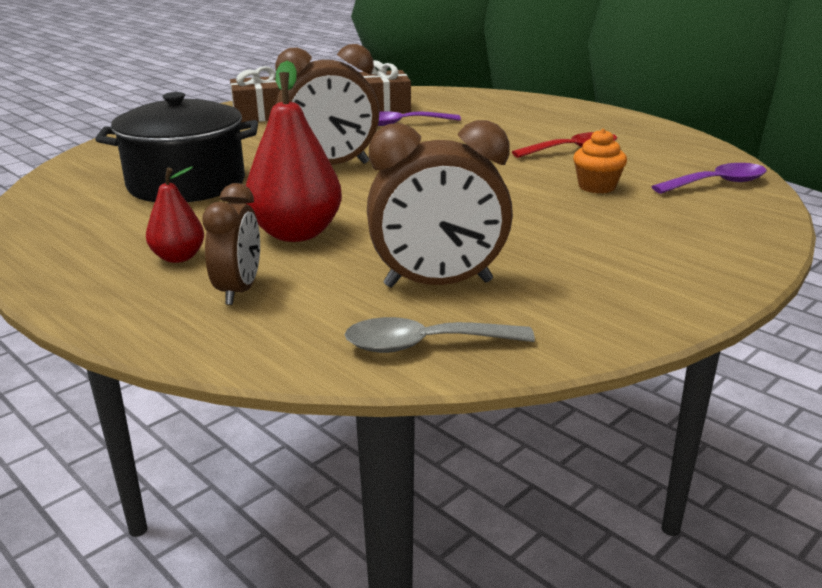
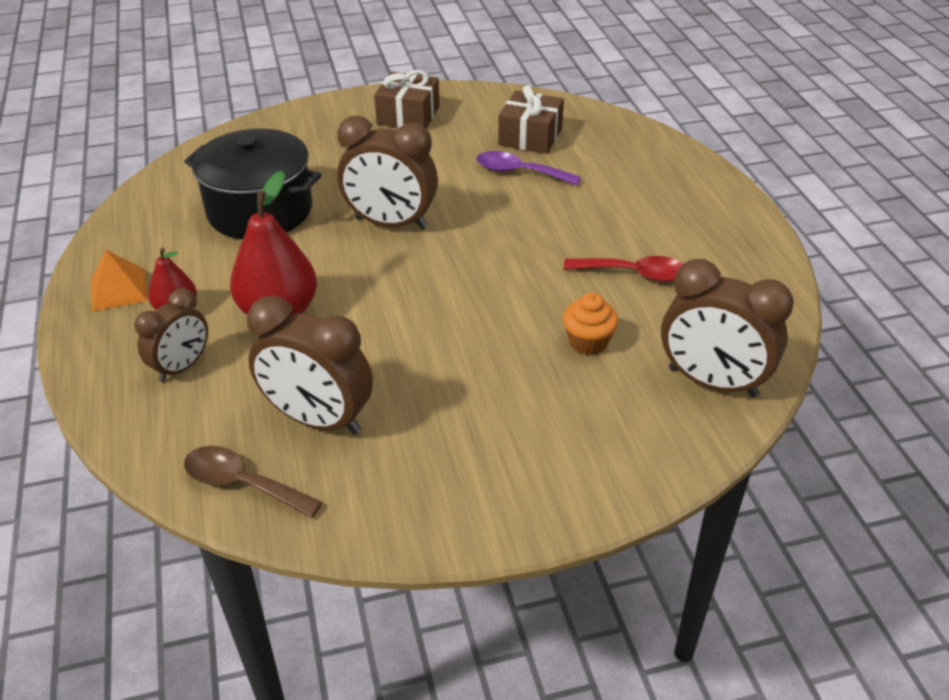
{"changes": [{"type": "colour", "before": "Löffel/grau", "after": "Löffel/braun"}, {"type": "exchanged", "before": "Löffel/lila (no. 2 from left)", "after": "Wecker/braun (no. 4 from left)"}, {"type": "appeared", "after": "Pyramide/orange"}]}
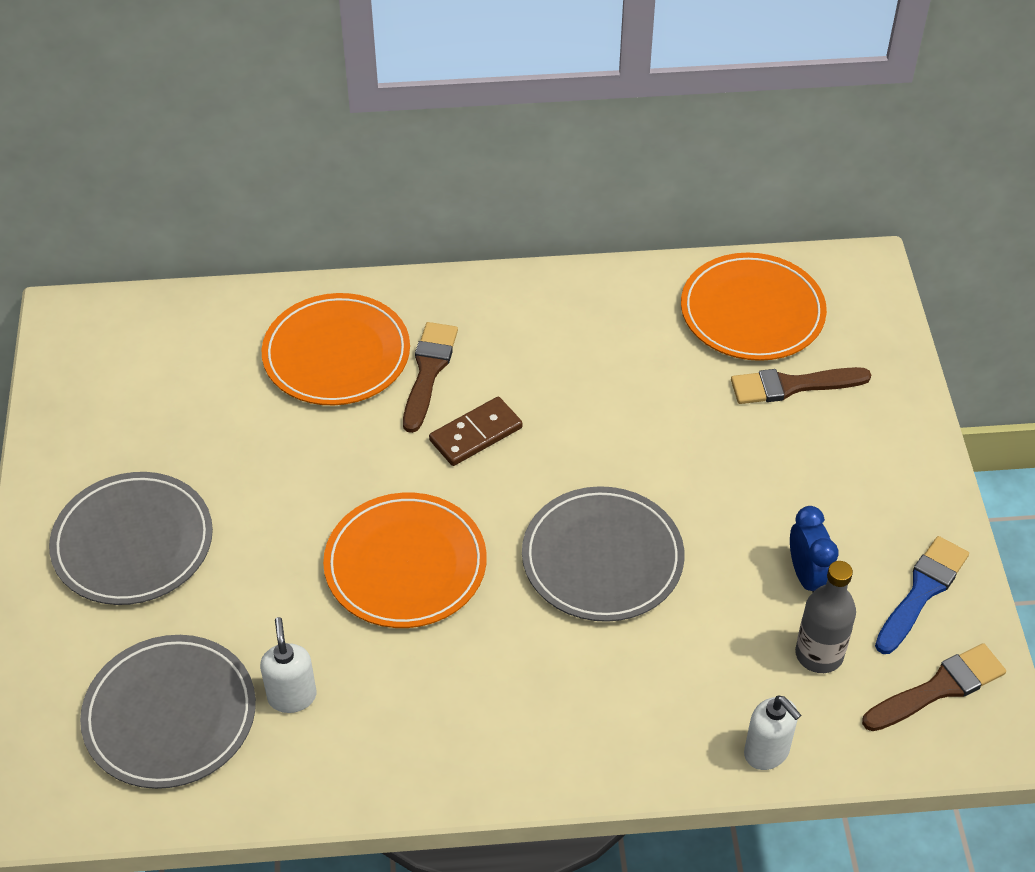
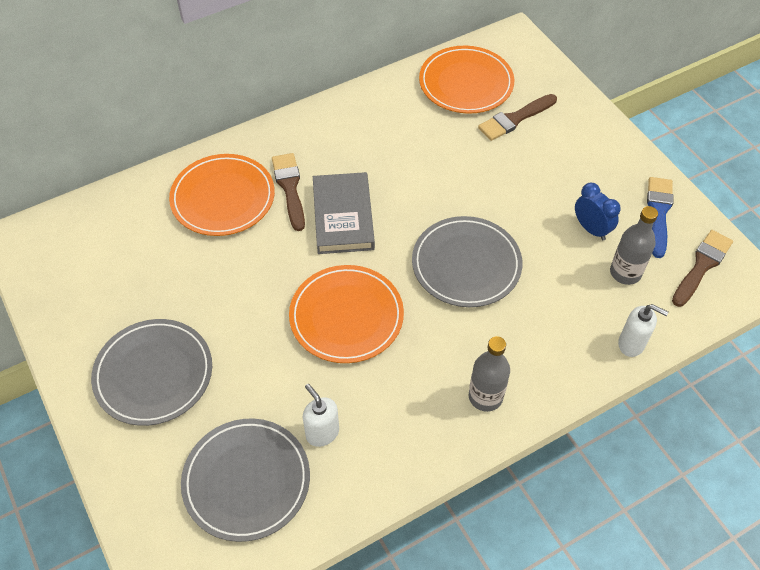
{"changes": [{"type": "exchanged", "before": "Dominostein/braun", "after": "Buch/grau"}, {"type": "appeared", "after": "Flasche/grau (no. 1 from left)"}]}
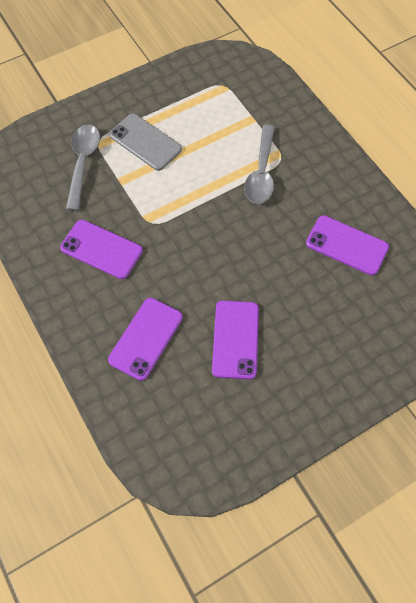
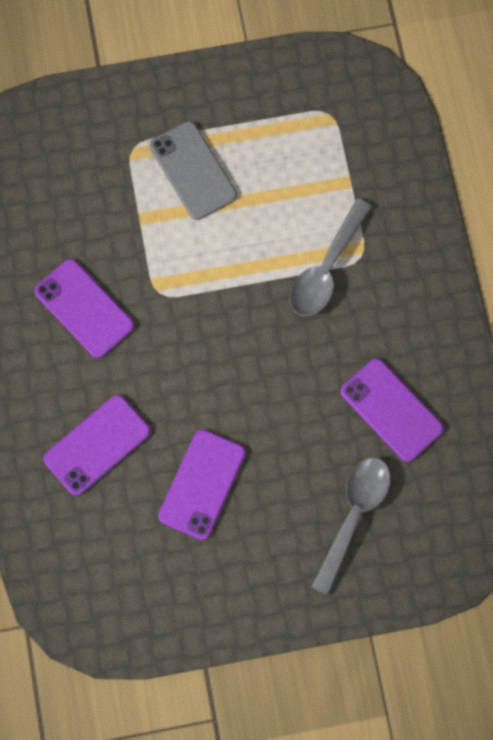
{"changes": [{"type": "relocated", "before": "Löffel/grau (no. 1 from left in the first image)", "after": "Löffel/grau (no. 2 from left)"}]}
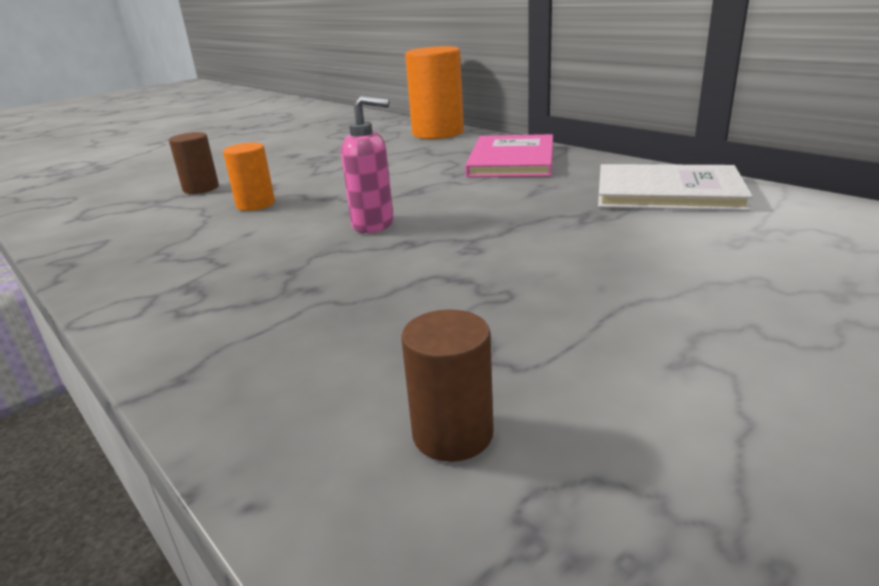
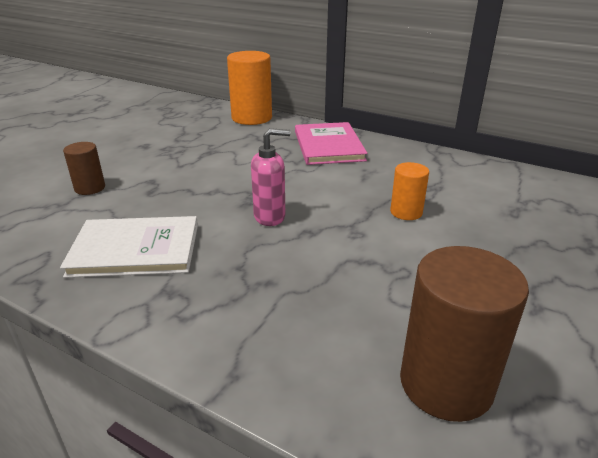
{"changes": [{"type": "relocated", "before": "Vollzylinder/orange (no. 1 from left in the first image)", "after": "Vollzylinder/orange (no. 2 from left)"}, {"type": "size", "before": "Vollzylinder/braun (no. 2 from left)", "scale": 1.84}, {"type": "relocated", "before": "Buch/weiß"}]}
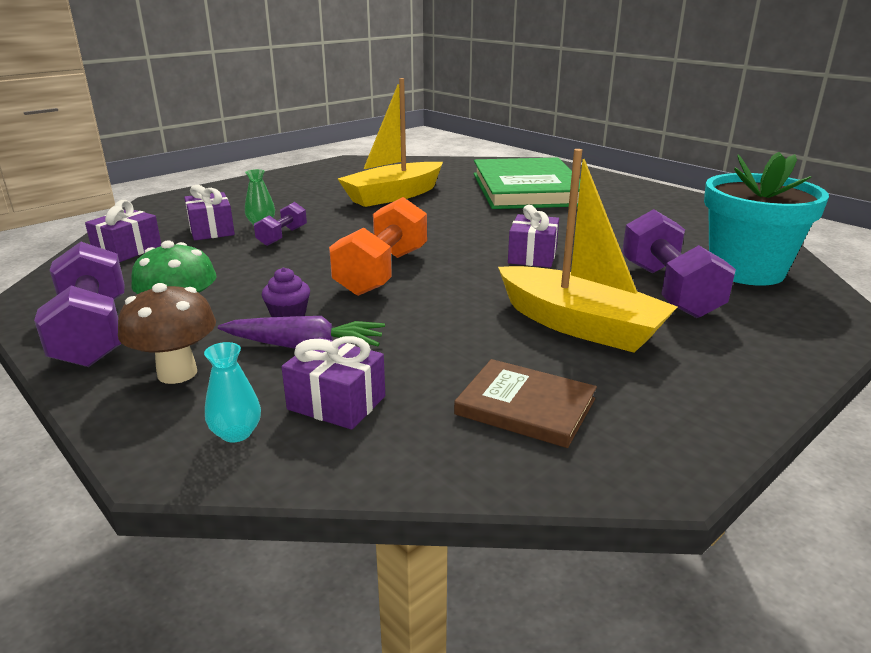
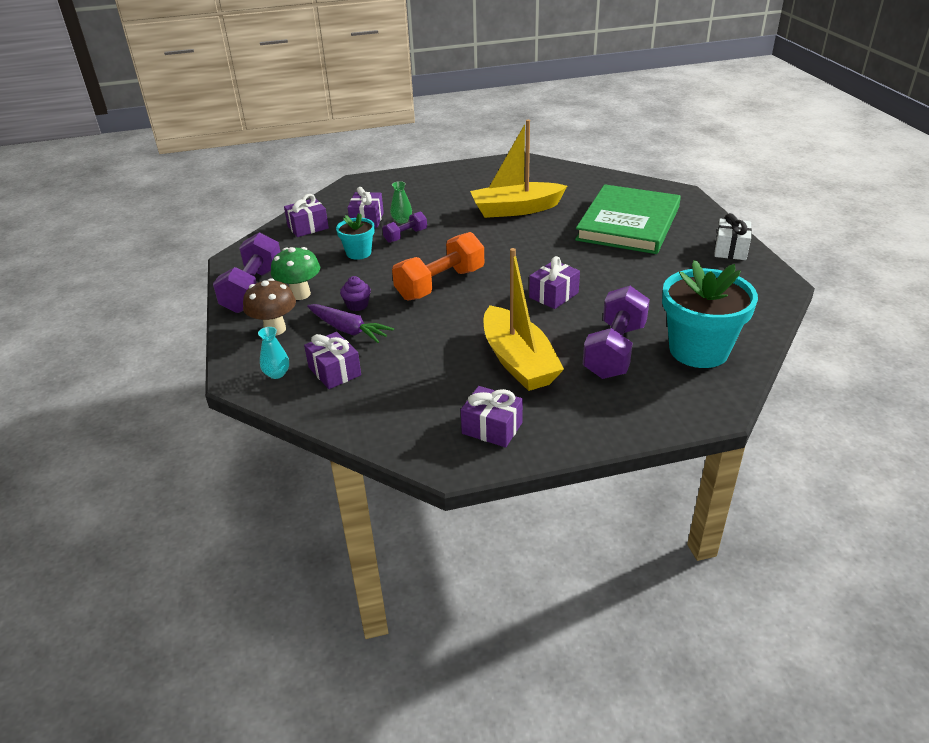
{"changes": [{"type": "missing", "before": "Buch/braun"}, {"type": "appeared", "after": "Blumentopf/türkis (no. 1 from left)"}, {"type": "appeared", "after": "Geschenk/lila (no. 4 from left)"}, {"type": "appeared", "after": "Geschenk/weiß"}]}
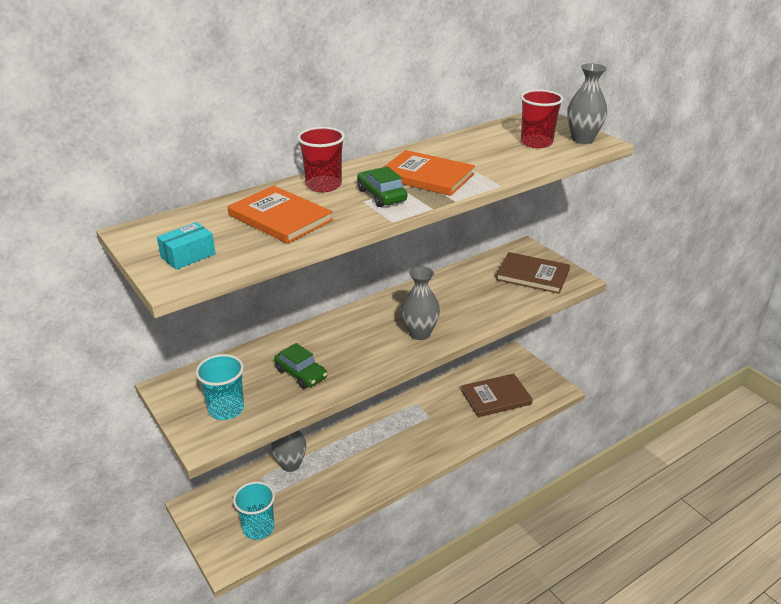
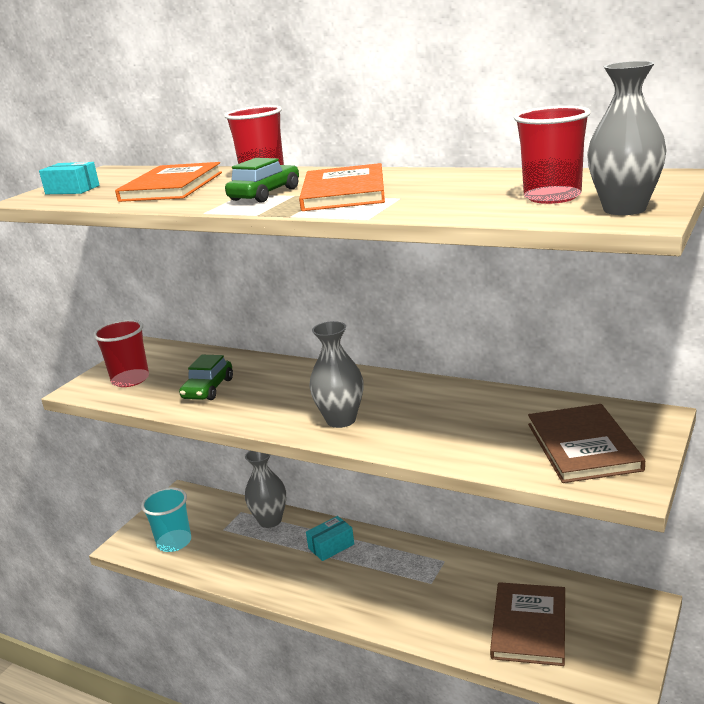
{"changes": [{"type": "colour", "before": "Becher/türkis (no. 1 from left)", "after": "Becher/rot (no. 1 from left)"}, {"type": "spun", "before": "Buch/braun (no. 1 from left)", "turn": 60}, {"type": "appeared", "after": "Schachtel/türkis (no. 2 from left)"}]}
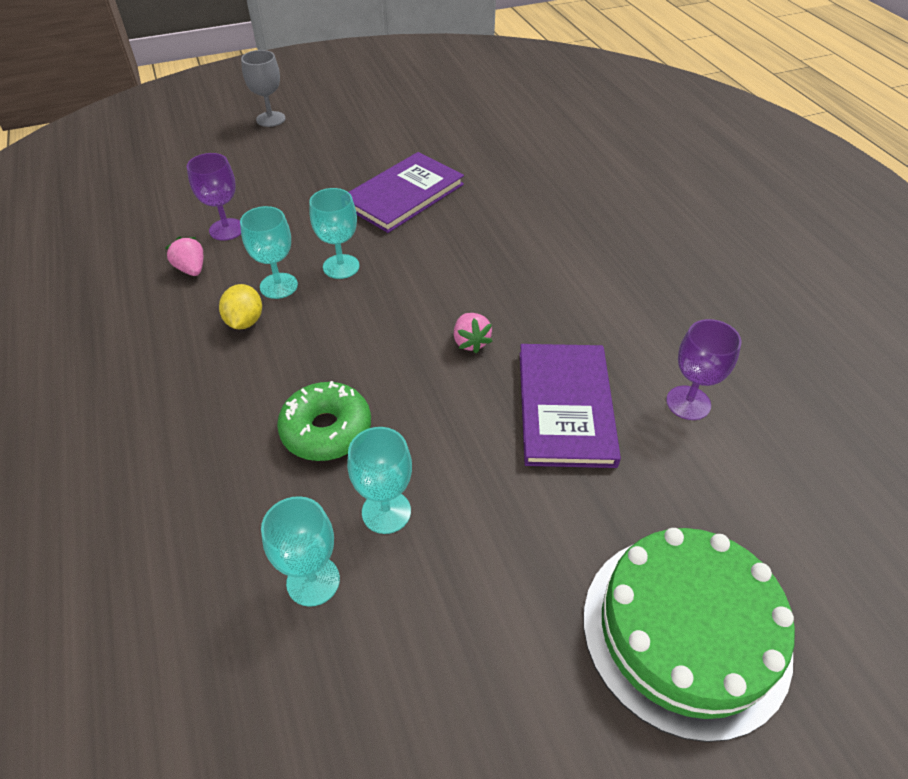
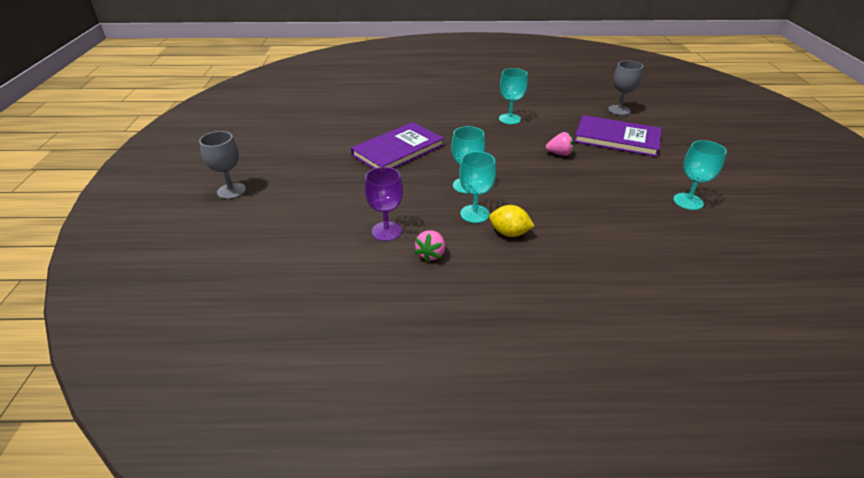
{"changes": [{"type": "spun", "before": "Erdbeere/rosa (no. 1 from left)", "turn": -60}, {"type": "relocated", "before": "Kelch/türkis (no. 2 from left in the first image)", "after": "Kelch/türkis (no. 3 from left)"}, {"type": "missing", "before": "Donut/grün"}, {"type": "spun", "before": "Buch/lila (no. 1 from left)", "turn": 75}, {"type": "missing", "before": "Kuchen/grün"}, {"type": "colour", "before": "Kelch/lila (no. 2 from left)", "after": "Kelch/grau (no. 2 from left)"}]}
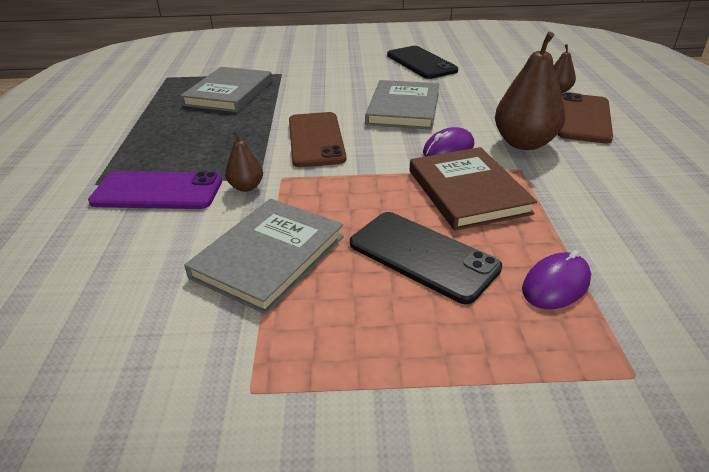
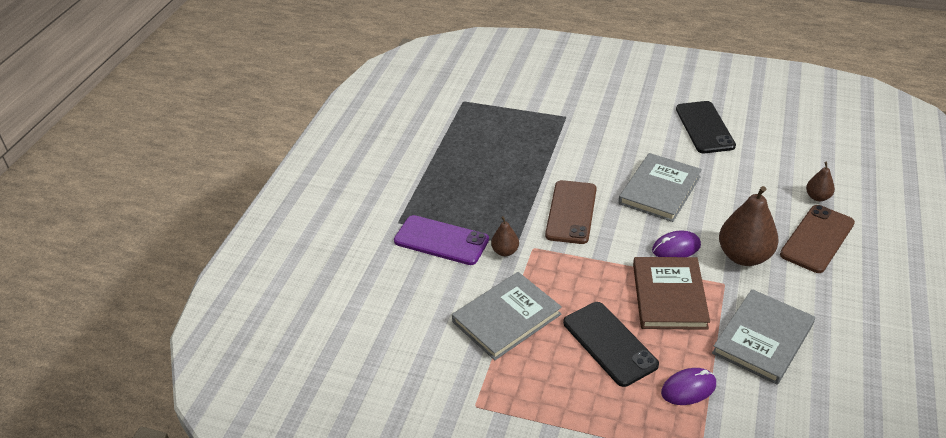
{"changes": [{"type": "relocated", "before": "Buch/grau (no. 1 from left in the first image)", "after": "Buch/grau (no. 3 from left)"}]}
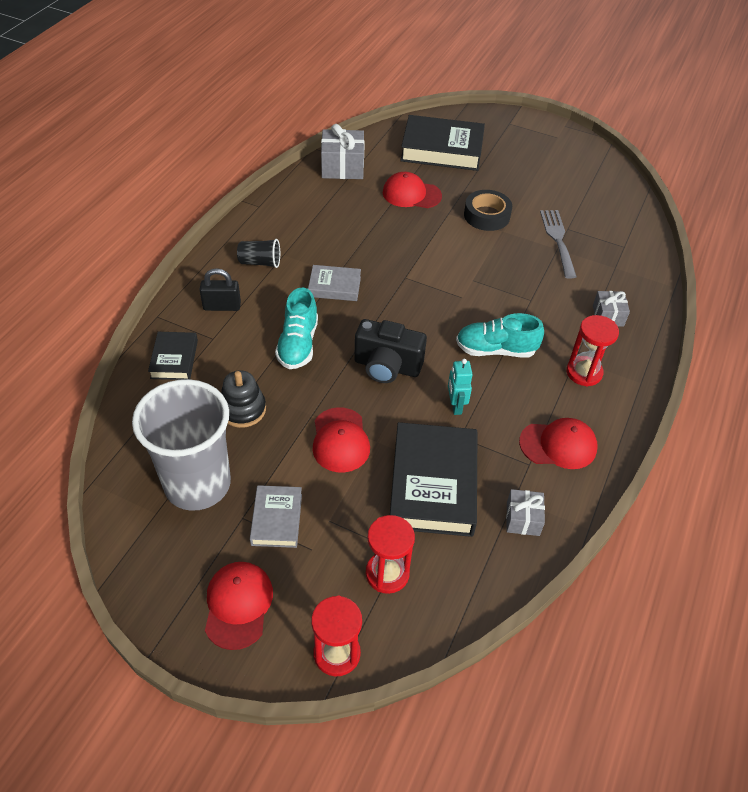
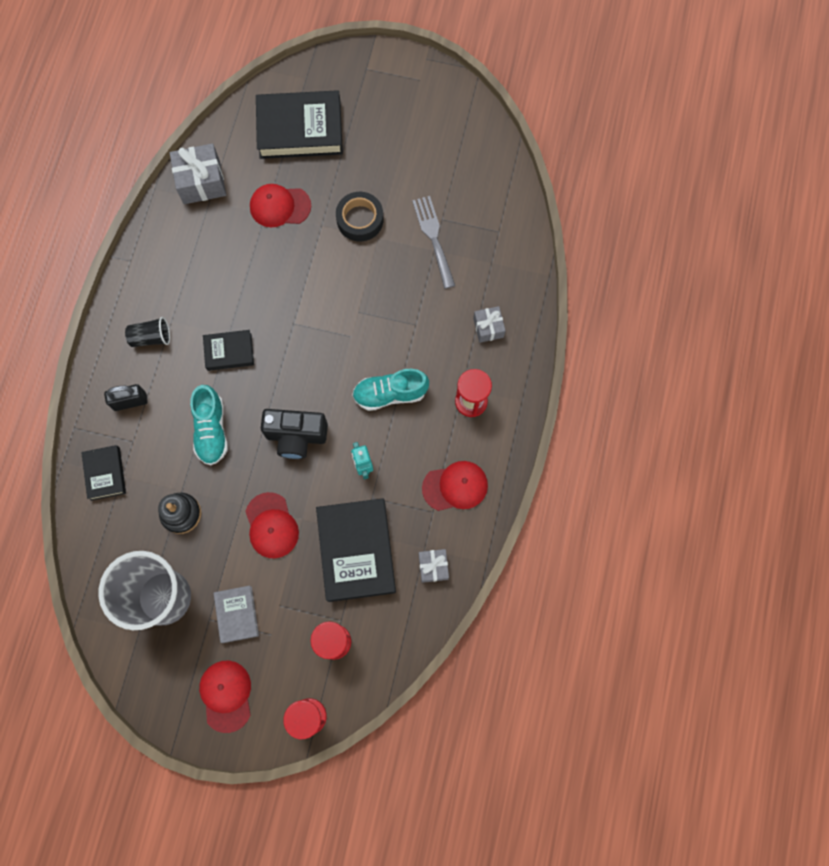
{"changes": [{"type": "colour", "before": "Buch/grau (no. 2 from left)", "after": "Buch/schwarz (no. 2 from left)"}]}
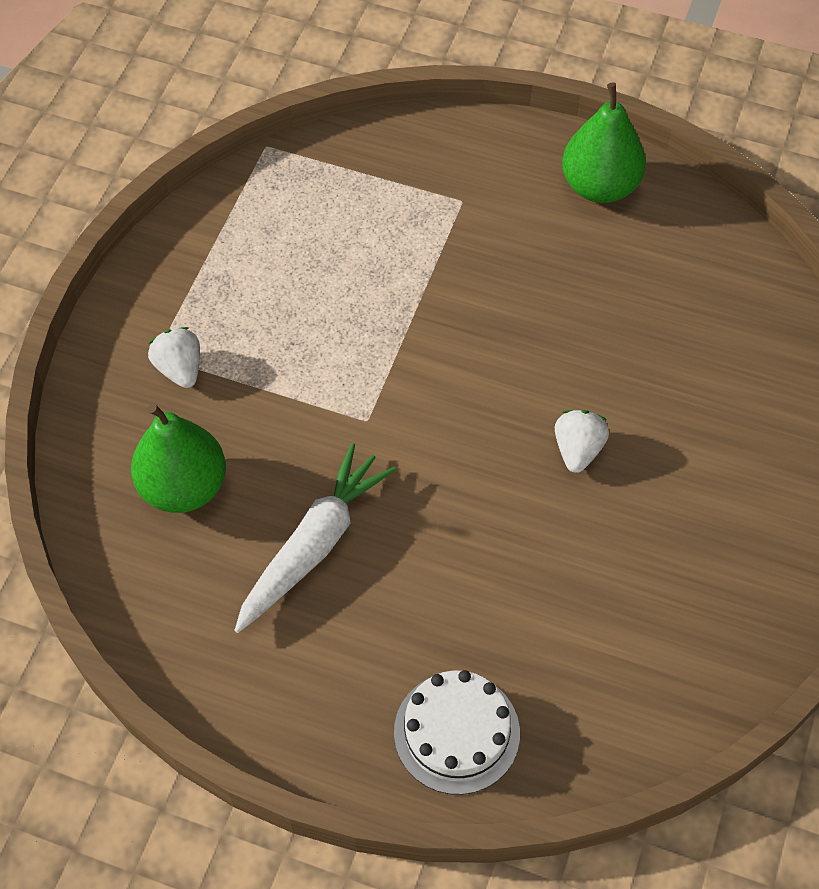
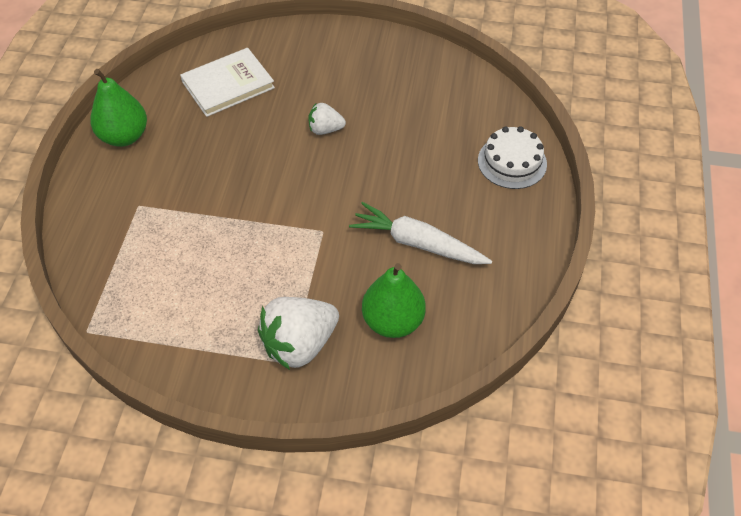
{"changes": [{"type": "size", "before": "Erdbeere/weiß (no. 1 from left)", "scale": 1.86}, {"type": "appeared", "after": "Buch/weiß"}]}
